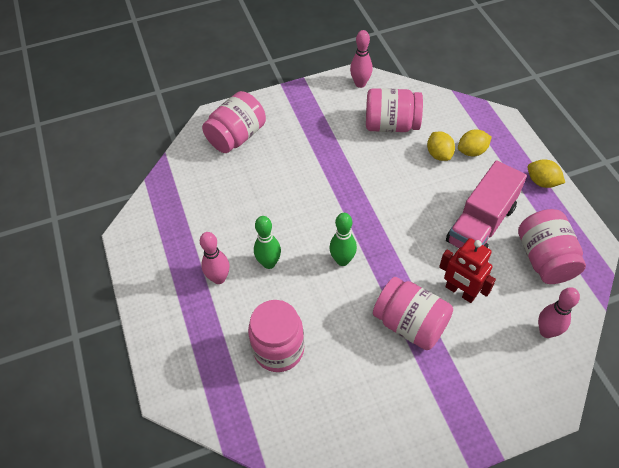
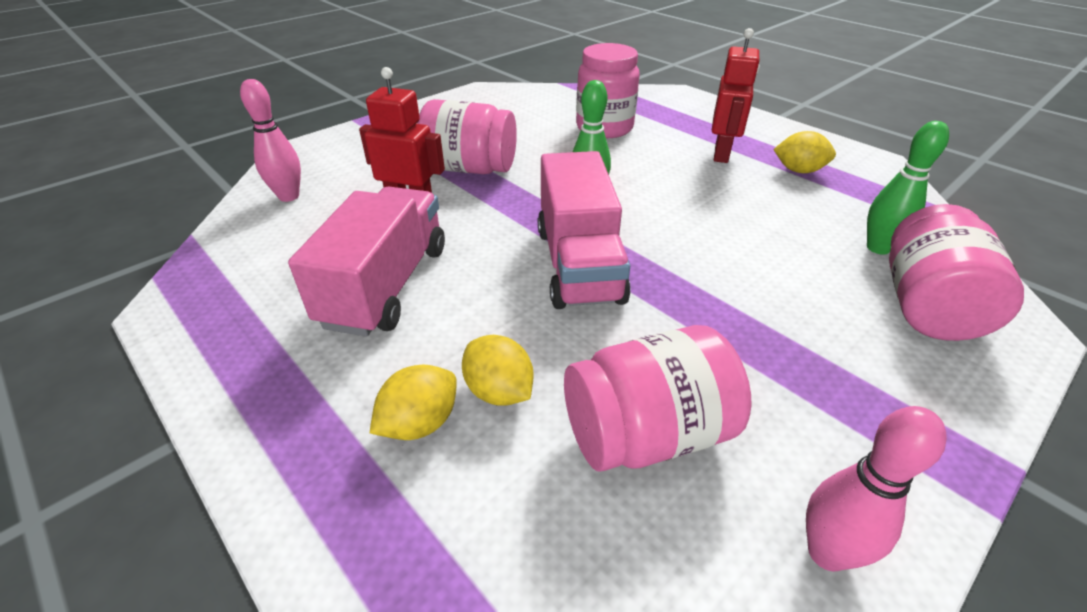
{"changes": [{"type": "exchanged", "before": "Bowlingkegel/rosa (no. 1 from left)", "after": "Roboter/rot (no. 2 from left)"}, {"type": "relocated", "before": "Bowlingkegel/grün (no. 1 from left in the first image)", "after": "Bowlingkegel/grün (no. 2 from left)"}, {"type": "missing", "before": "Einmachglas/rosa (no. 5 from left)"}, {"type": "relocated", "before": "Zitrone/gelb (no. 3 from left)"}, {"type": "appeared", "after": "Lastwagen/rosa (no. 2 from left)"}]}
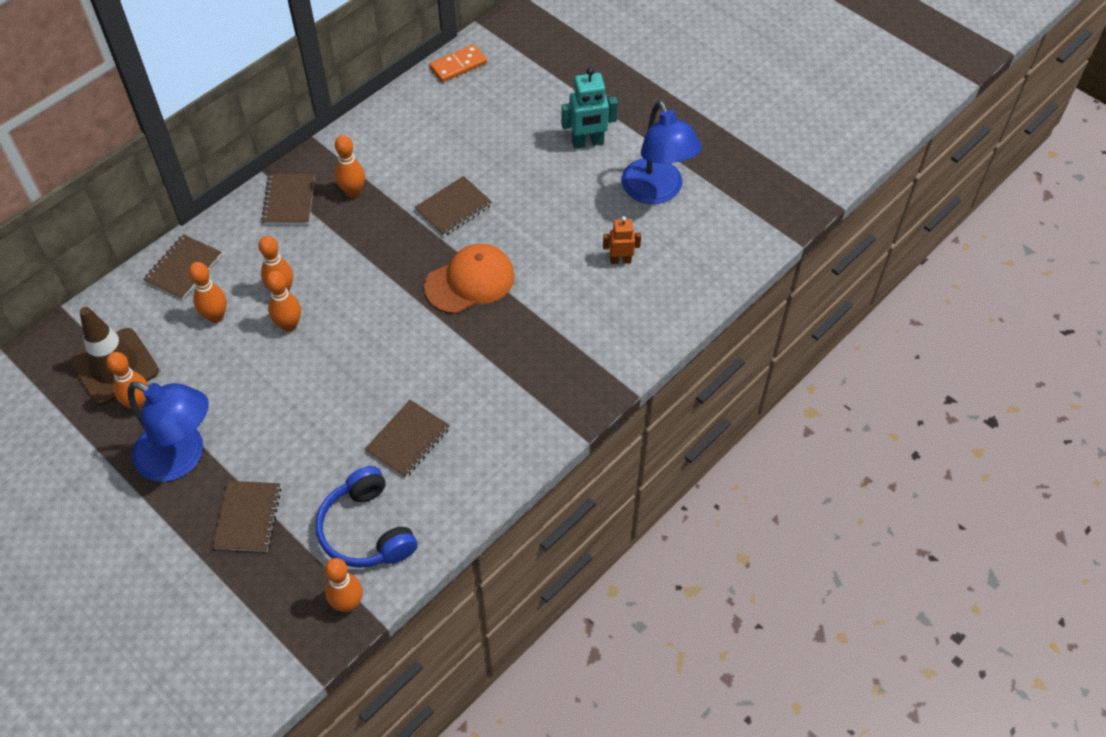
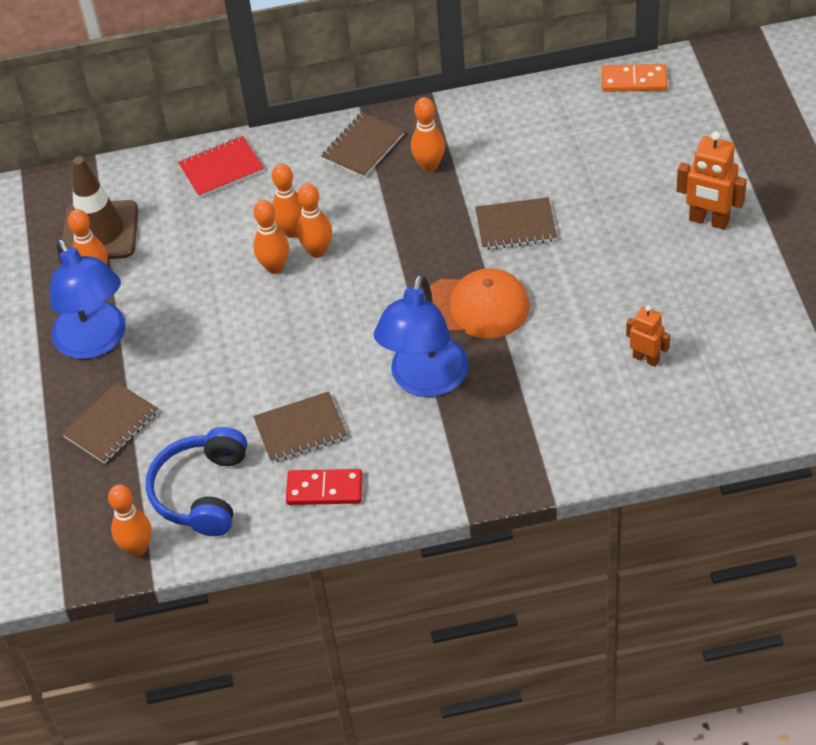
{"changes": [{"type": "colour", "before": "Notizbuch/braun (no. 1 from left)", "after": "Notizbuch/rot"}, {"type": "relocated", "before": "Bowlingkegel/orange (no. 2 from left in the first image)", "after": "Bowlingkegel/orange (no. 5 from left)"}, {"type": "colour", "before": "Roboter/türkis", "after": "Roboter/orange (no. 2 from left)"}, {"type": "relocated", "before": "Lampe/blau (no. 2 from left)"}, {"type": "appeared", "after": "Dominostein/rot"}]}
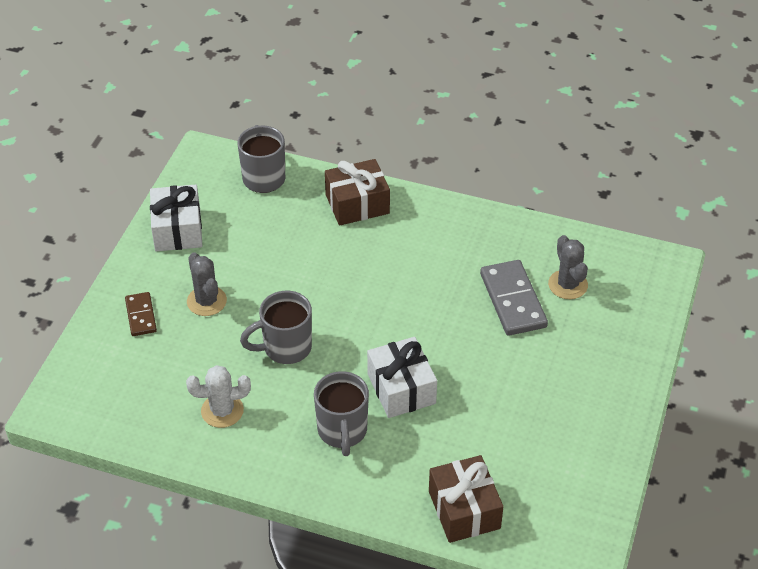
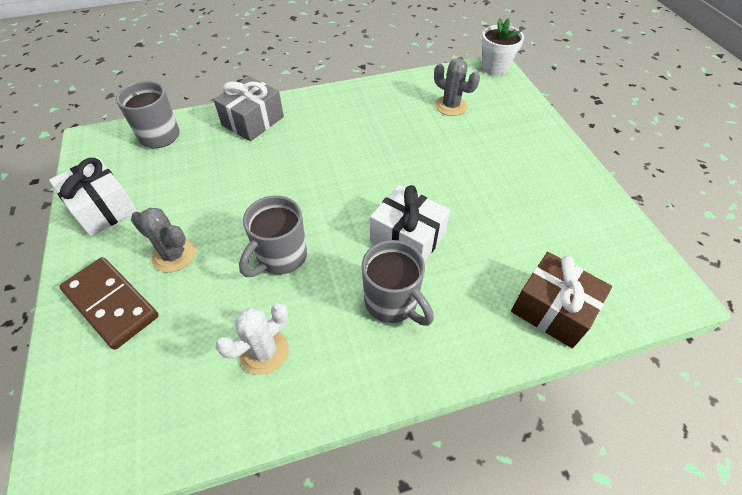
{"changes": [{"type": "size", "before": "Dominostein/braun", "scale": 1.73}, {"type": "colour", "before": "Geschenk/braun (no. 1 from left)", "after": "Geschenk/grau"}, {"type": "missing", "before": "Dominostein/grau"}, {"type": "appeared", "after": "Blumentopf/weiß"}]}
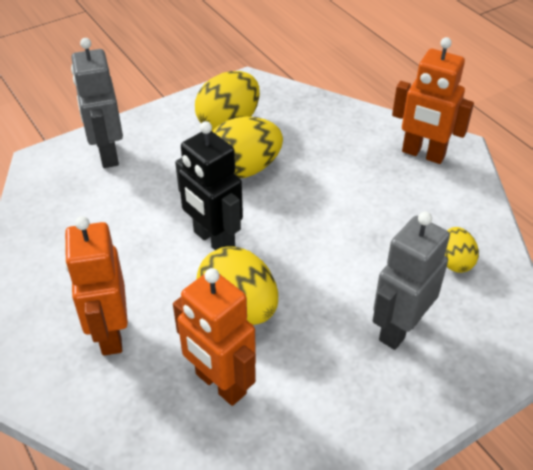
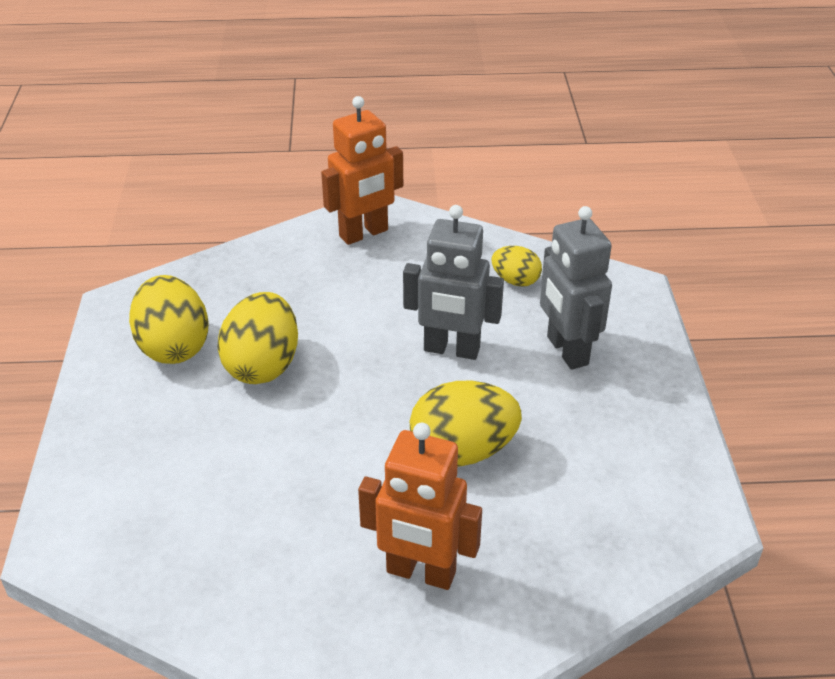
{"changes": [{"type": "relocated", "before": "Roboter/grau (no. 1 from left)"}, {"type": "missing", "before": "Roboter/orange (no. 2 from left)"}, {"type": "missing", "before": "Roboter/schwarz"}]}
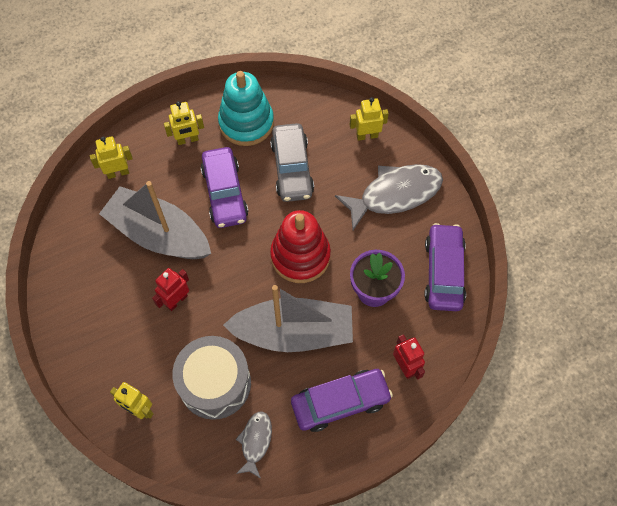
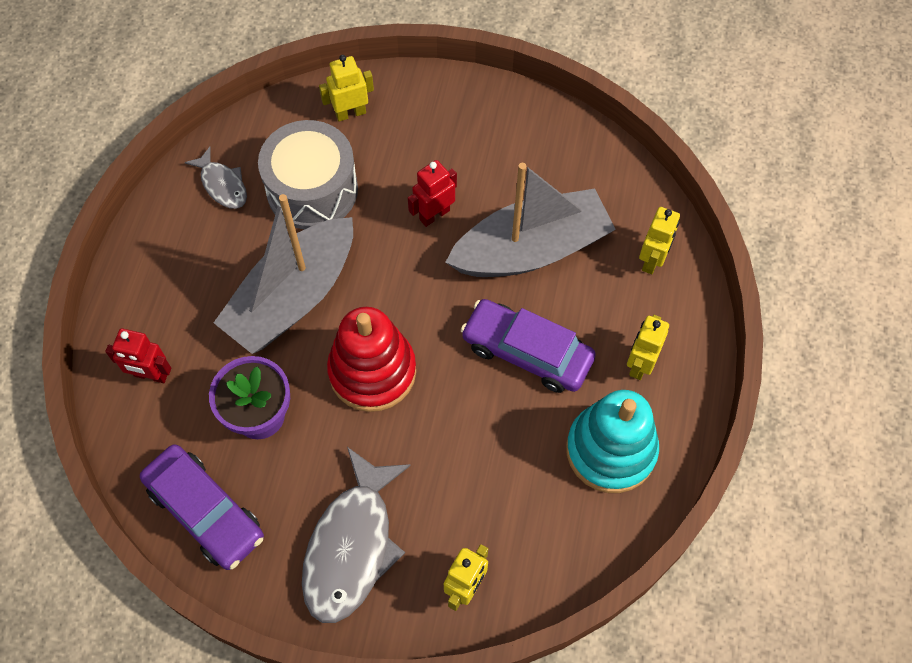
{"changes": [{"type": "spun", "before": "Roboter/rot (no. 1 from left in the first image)", "turn": -120}, {"type": "missing", "before": "Auto/grau"}, {"type": "missing", "before": "Auto/lila (no. 2 from left)"}]}
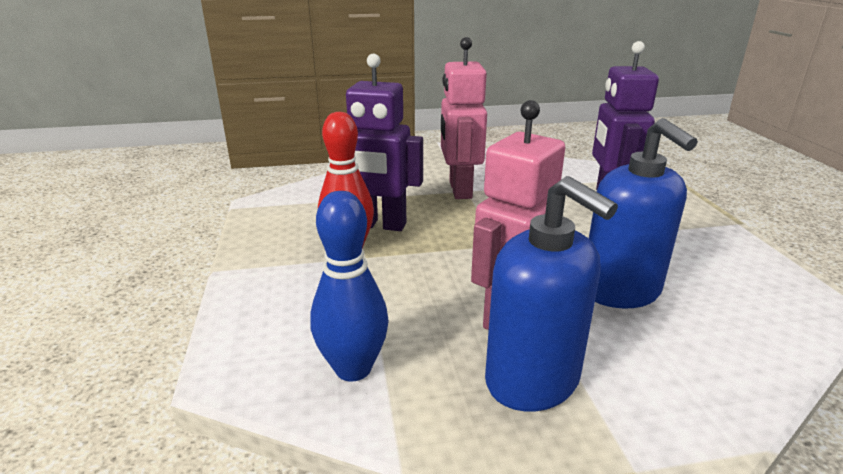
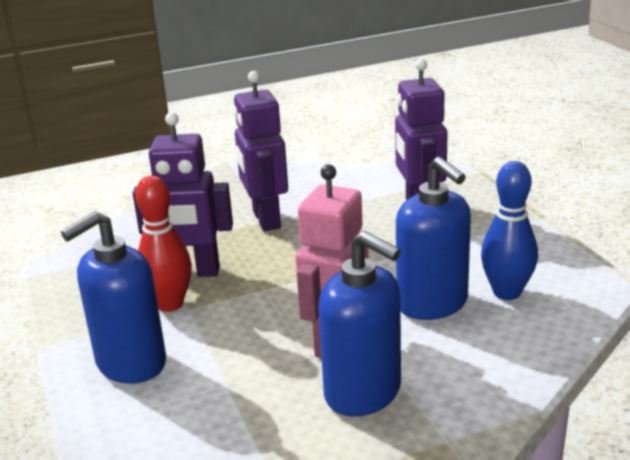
{"changes": [{"type": "relocated", "before": "Bowlingkegel/blau"}, {"type": "colour", "before": "Roboter/rosa (no. 1 from left)", "after": "Roboter/lila (no. 2 from left)"}, {"type": "appeared", "after": "Seifenspender/blau (no. 1 from left)"}]}
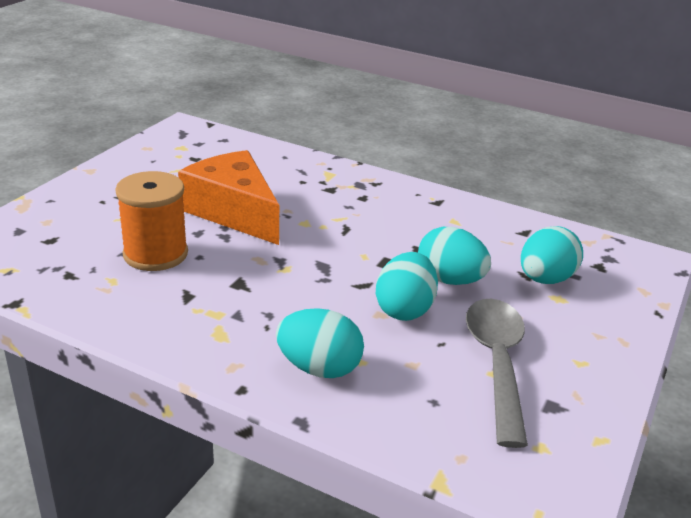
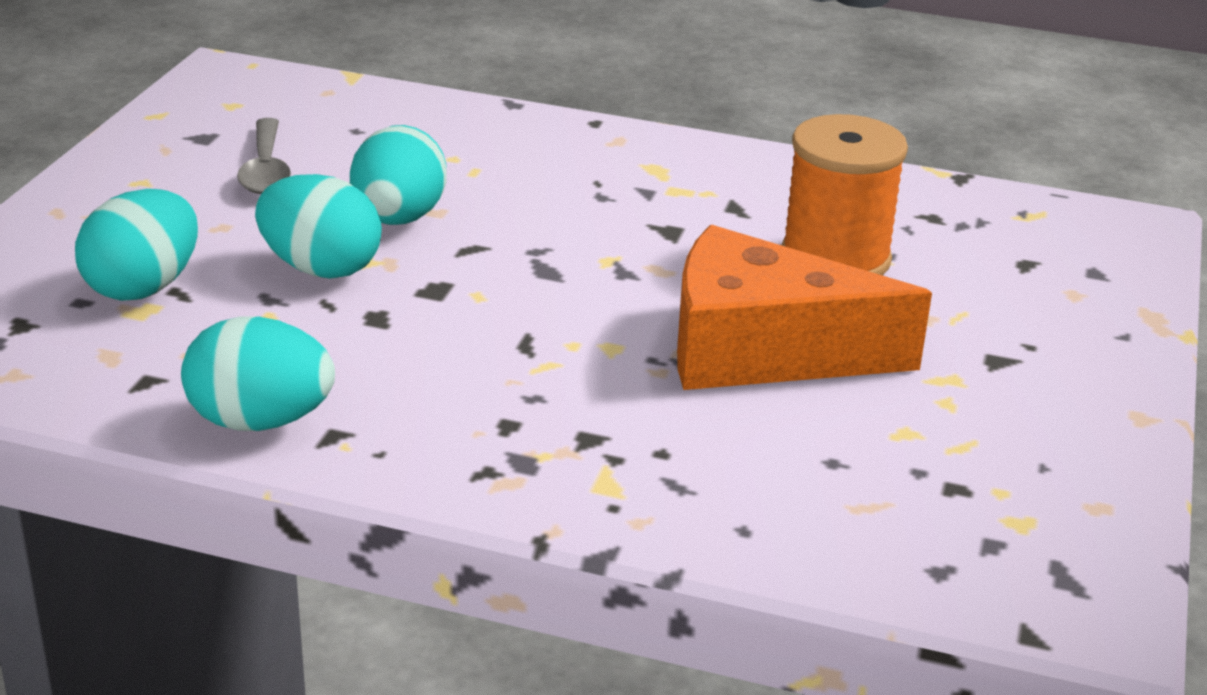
{"changes": [{"type": "spun", "before": "Käse/orange", "turn": 150}, {"type": "relocated", "before": "Ei/türkis (no. 1 from left in the first image)", "after": "Ei/türkis (no. 2 from left)"}, {"type": "size", "before": "Löffel/grau", "scale": 0.61}]}
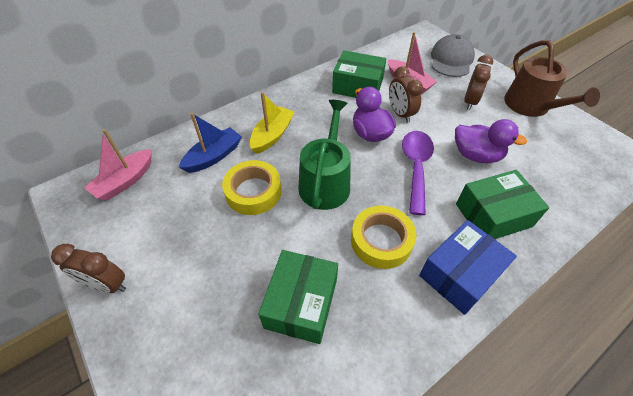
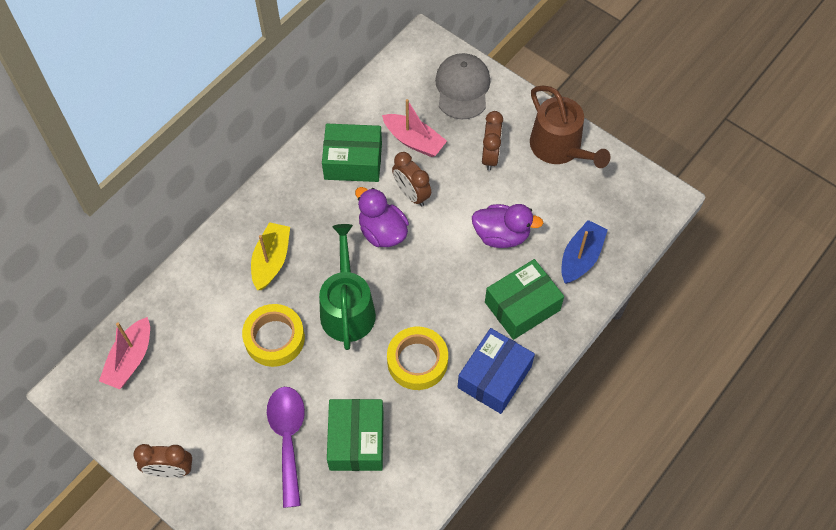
{"changes": [{"type": "relocated", "before": "Boot/blau"}, {"type": "relocated", "before": "Löffel/lila"}]}
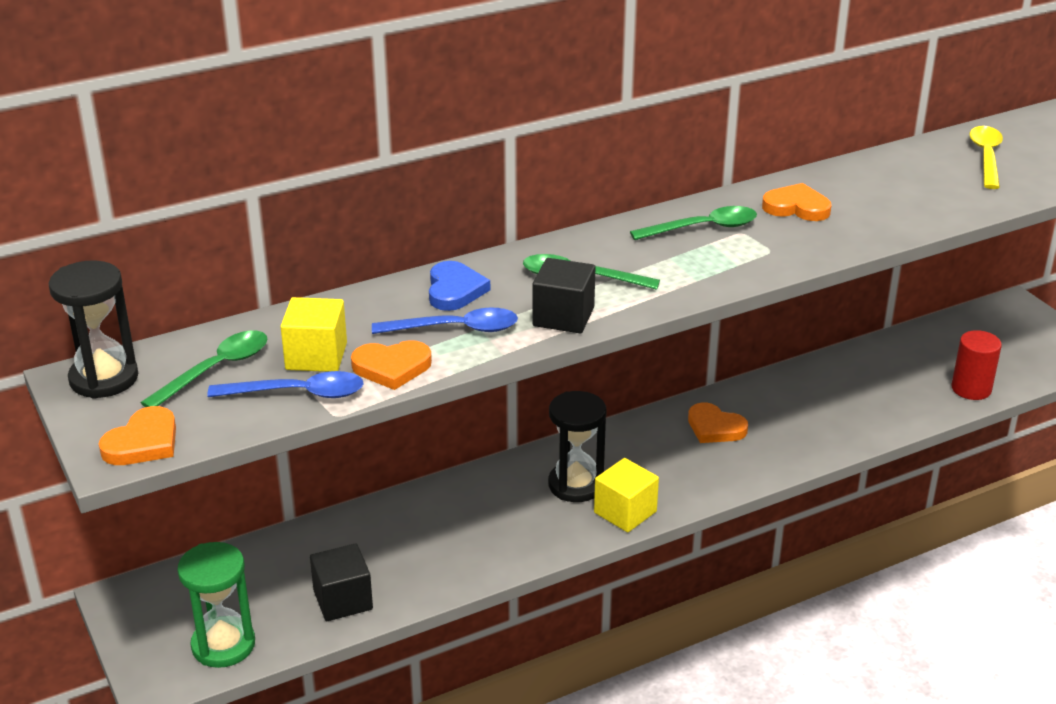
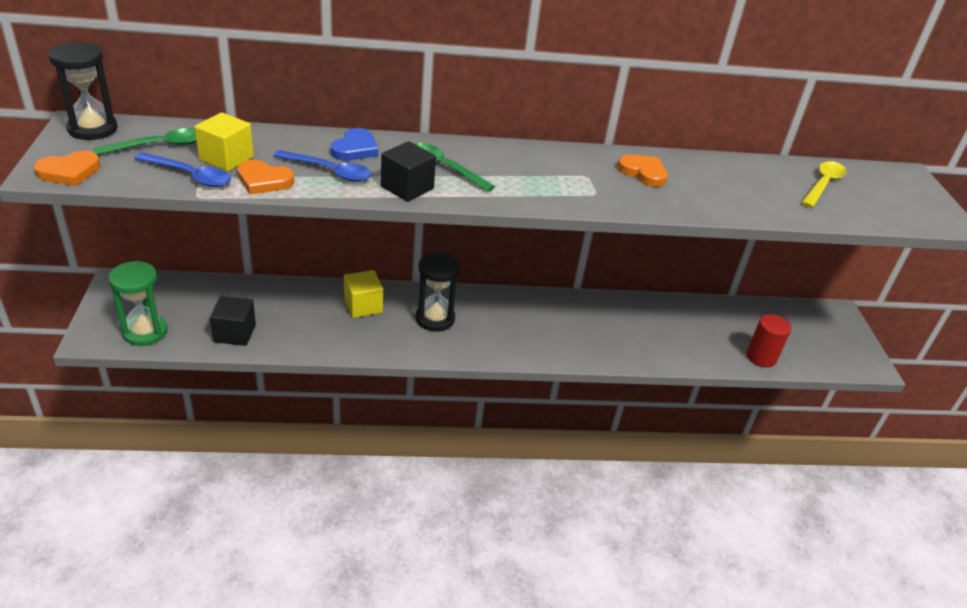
{"changes": [{"type": "relocated", "before": "Kubus/gelb (no. 2 from left)"}, {"type": "missing", "before": "Löffel/grün (no. 3 from left)"}, {"type": "missing", "before": "Herz/orange (no. 3 from left)"}]}
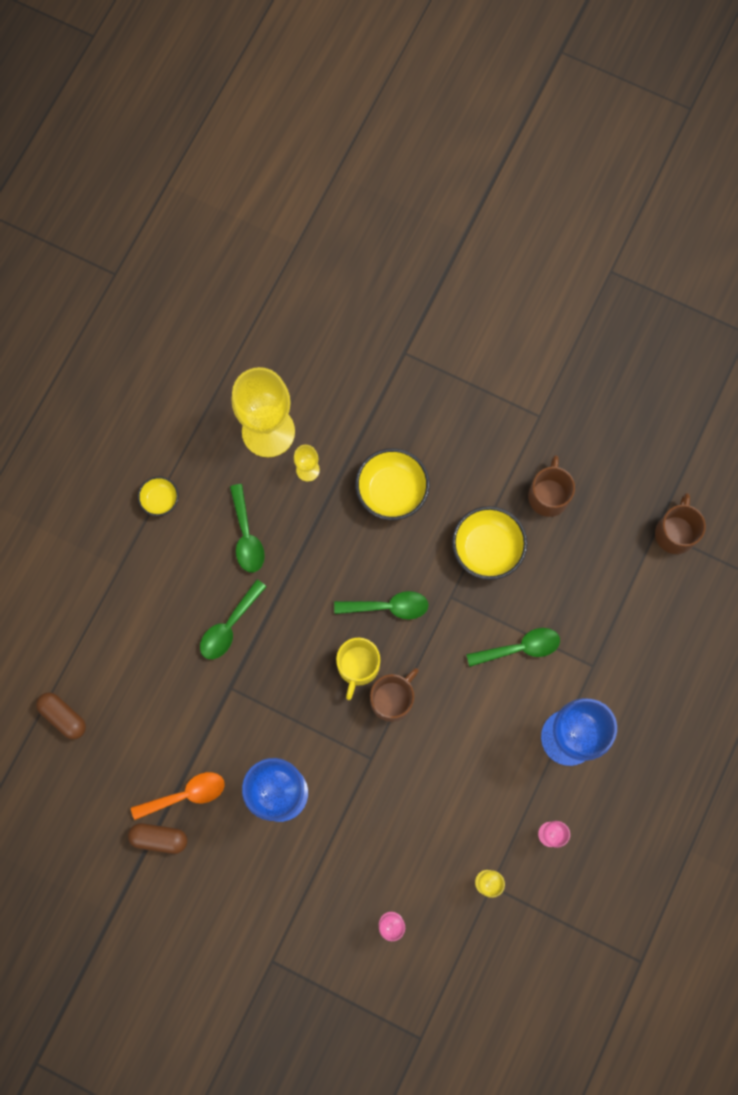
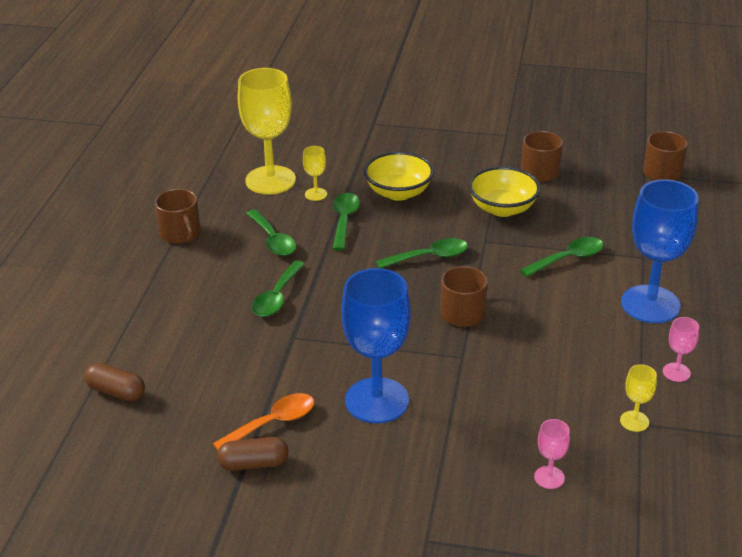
{"changes": [{"type": "exchanged", "before": "Schüssel/gelb (no. 1 from left)", "after": "Tasse/braun (no. 1 from left)"}, {"type": "missing", "before": "Tasse/gelb"}, {"type": "appeared", "after": "Löffel/grün (no. 3 from left)"}]}
